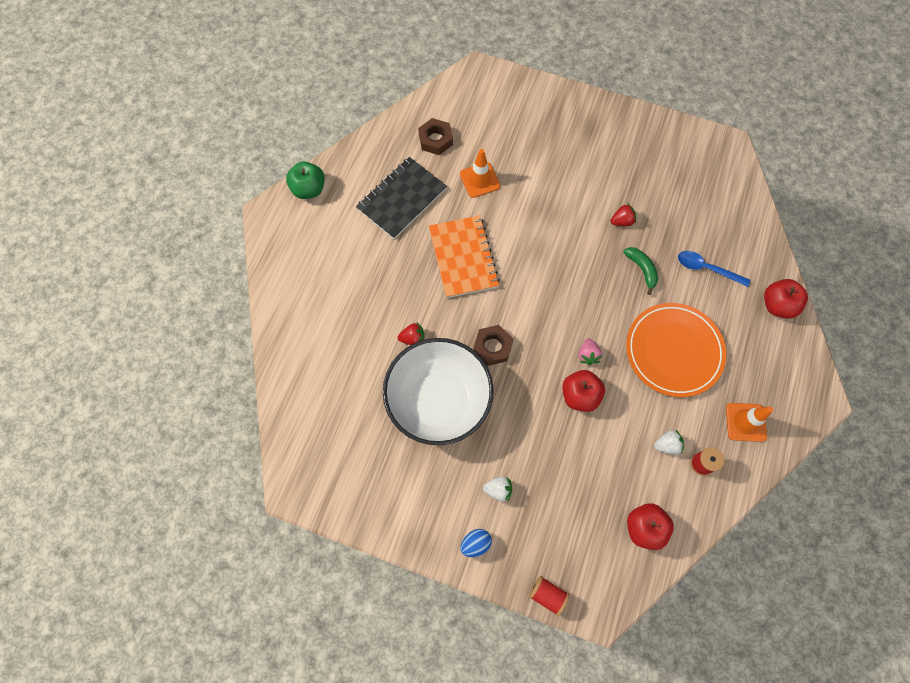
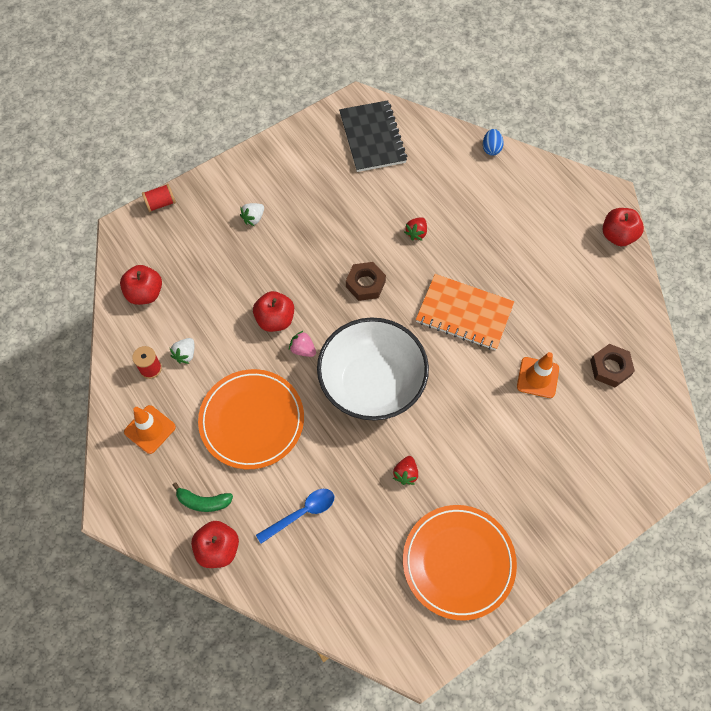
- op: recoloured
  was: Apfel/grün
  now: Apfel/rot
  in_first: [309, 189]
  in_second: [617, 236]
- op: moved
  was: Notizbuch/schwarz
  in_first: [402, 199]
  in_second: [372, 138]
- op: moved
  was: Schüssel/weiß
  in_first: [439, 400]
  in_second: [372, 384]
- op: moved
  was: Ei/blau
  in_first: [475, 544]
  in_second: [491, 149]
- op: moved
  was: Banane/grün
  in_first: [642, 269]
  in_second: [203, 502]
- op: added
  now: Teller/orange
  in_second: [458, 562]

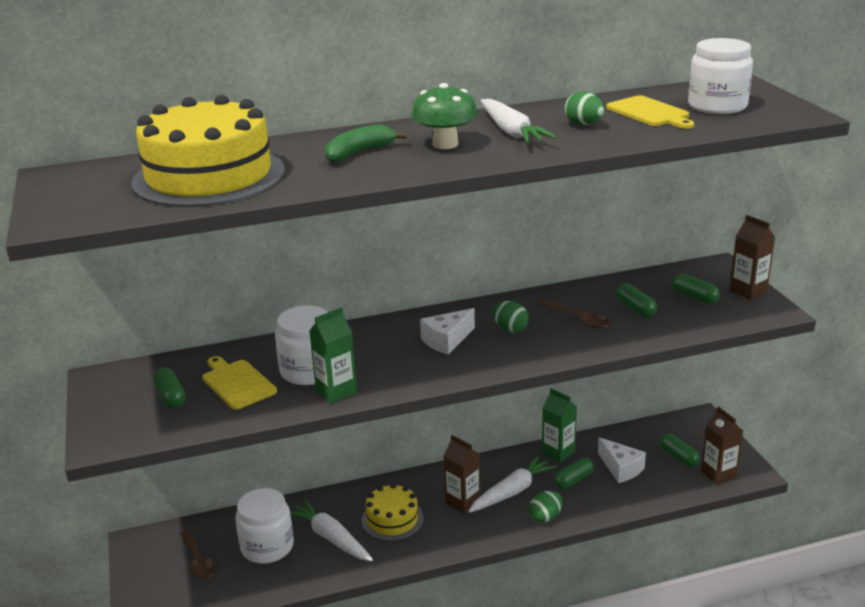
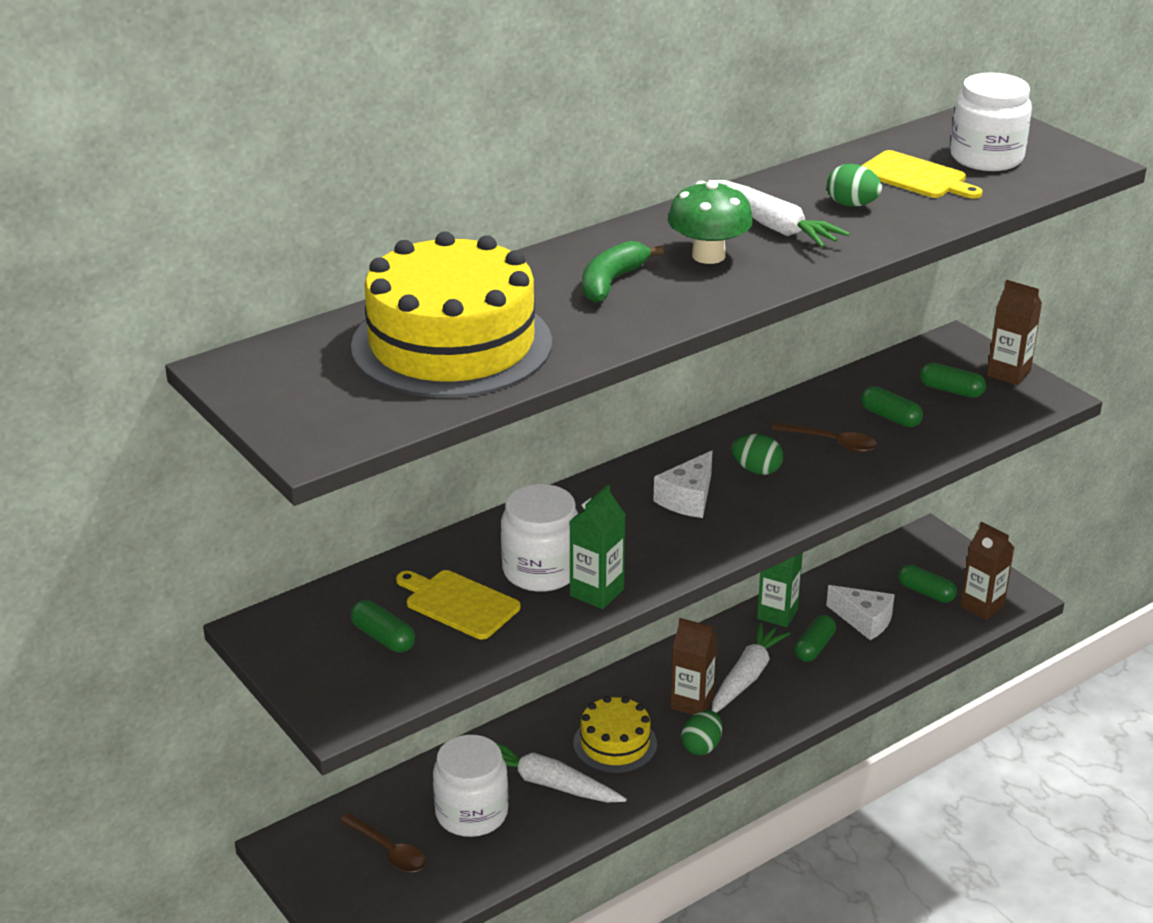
- op: moved
  was: Ei/grün
  in_first: [545, 517]
  in_second: [701, 746]

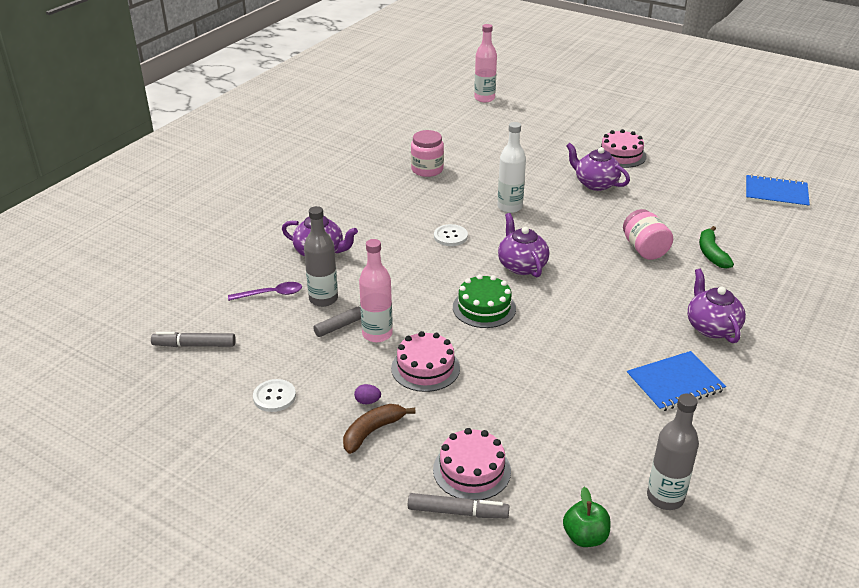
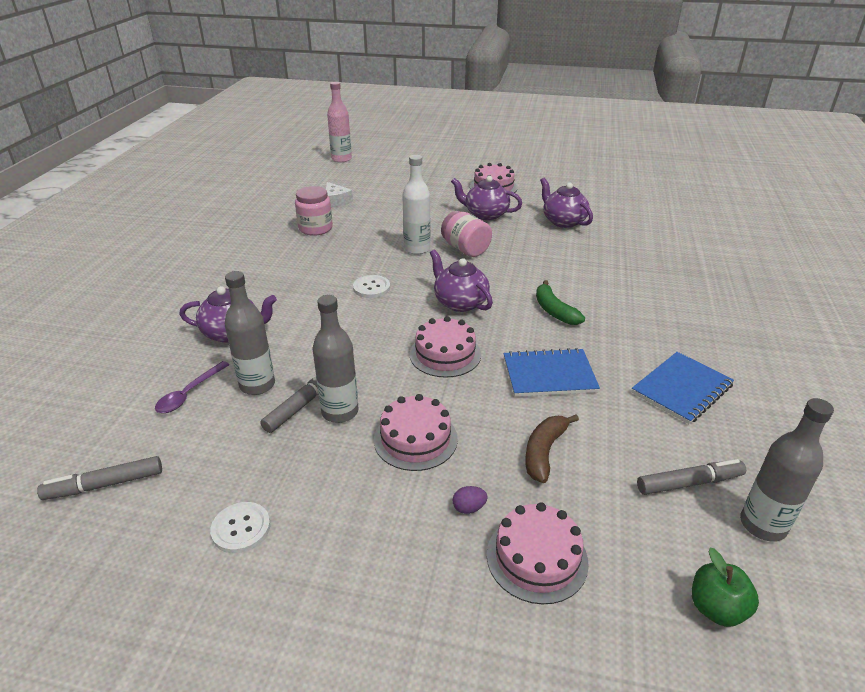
- op: turned
  was: Löffel/lila
  in_first: [271, 294]
  in_second: [189, 393]
  clockwise: 150
- op: moved
  was: Banane/braun
  in_first: [372, 431]
  in_second: [544, 452]
- op: moved
  was: Ei/lila
  in_first: [367, 401]
  in_second: [469, 508]
- op: recoloured
  was: Flasche/rosa
  now: Flasche/grau
  in_first: [377, 334]
  in_second: [340, 412]
- op: moved
  was: Filzstift/grau
  in_first: [457, 512]
  in_second: [689, 483]
- op: recoloured
  was: Kuchen/grün
  now: Kuchen/rosa
  in_first: [484, 308]
  in_second: [445, 354]
- op: moved
  was: Einmachglas/rosa
  in_first: [644, 249]
  in_second: [465, 249]
- op: moved
  was: Teekanne/lila
  in_first: [711, 327]
  in_second: [563, 221]
- op: moved
  was: Banane/grün
  in_first: [711, 254]
  in_second: [554, 311]
- op: moved
  was: Notizbuch/blau
  in_first: [776, 193]
  in_second: [549, 375]
- op: added
  now: Käse/weiß
  in_second: [336, 201]

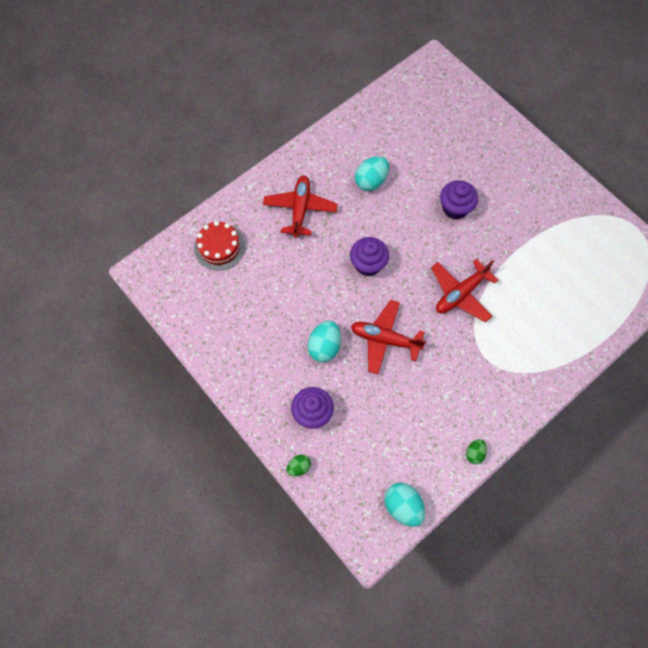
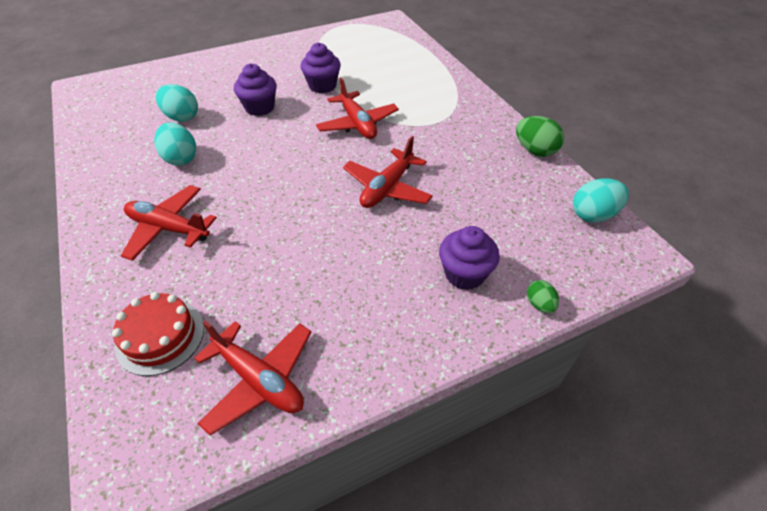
- op: moved
  was: Ei/türkis
  in_first: [324, 346]
  in_second: [182, 117]
- op: moved
  was: Muffin/lila
  in_first: [368, 264]
  in_second: [322, 86]
- op: resized
  was: Ei/grün
  in_first: [474, 453]
  in_second: [535, 151]
  ratio: 1.75
- op: added
  now: Flugzeug/rot
  in_second: [259, 380]

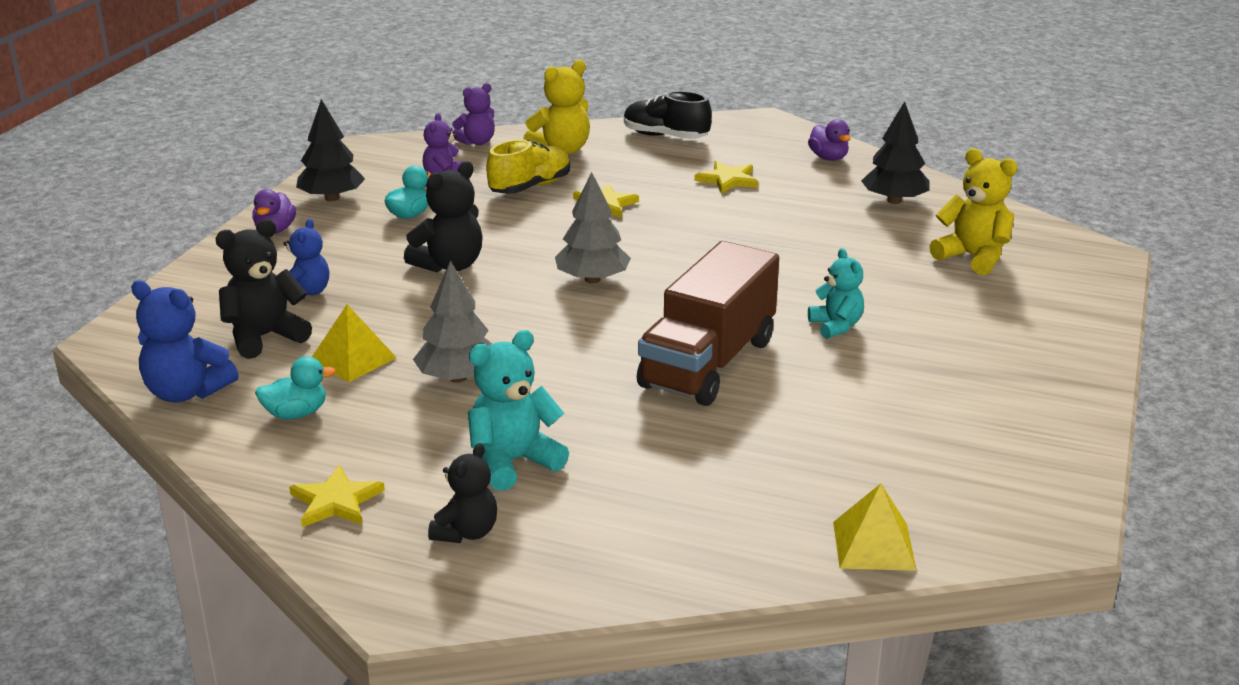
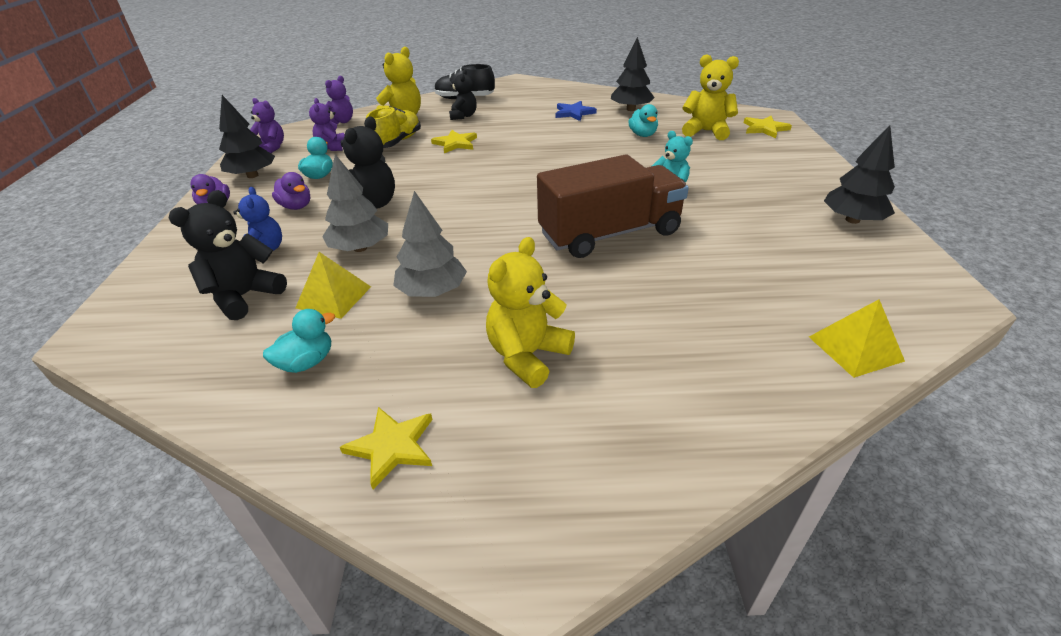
- op: removed
  was: Teddybär/blau
  in_first: [186, 392]
- op: moved
  was: Teddybär/schwarz
  in_first: [466, 532]
  in_second: [463, 116]
- op: recoloured
  was: Teddybär/türkis
  now: Teddybär/gelb
  in_first: [513, 462]
  in_second: [527, 355]
- op: moved
  was: Baum/grau
  in_first: [592, 279]
  in_second: [360, 248]
- op: turned
  was: Lastwagen/braun
  in_first: [708, 363]
  in_second: [610, 234]
  clockwise: -120
- op: moved
  was: Stern/gelb
  in_first: [728, 180]
  in_second: [765, 128]
- op: moved
  was: Ente/lila
  in_first: [828, 158]
  in_second: [296, 206]
- op: added
  now: Teddybär/lila
  in_second: [272, 147]
- op: added
  now: Stern/blau
  in_second: [574, 113]
- op: added
  now: Ente/türkis
  in_second: [642, 135]
- op: added
  now: Baum/schwarz
  in_second: [852, 220]

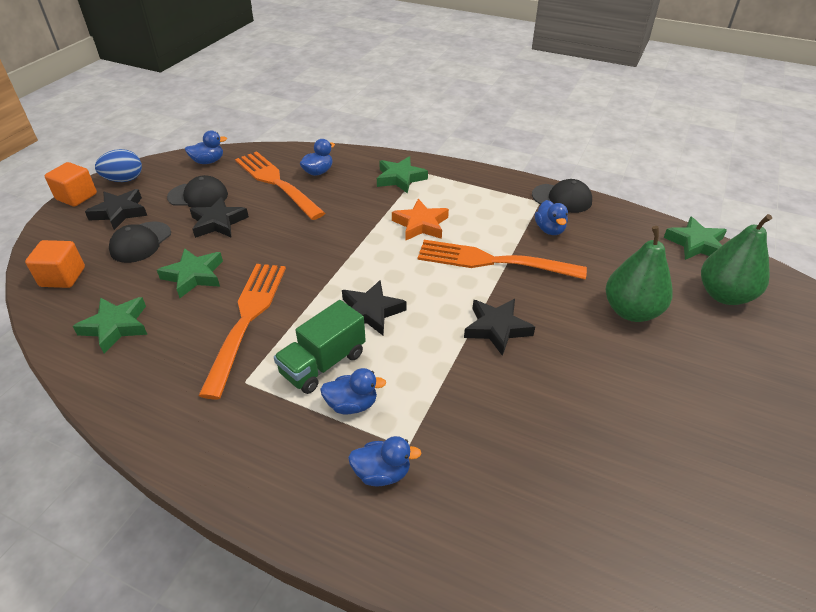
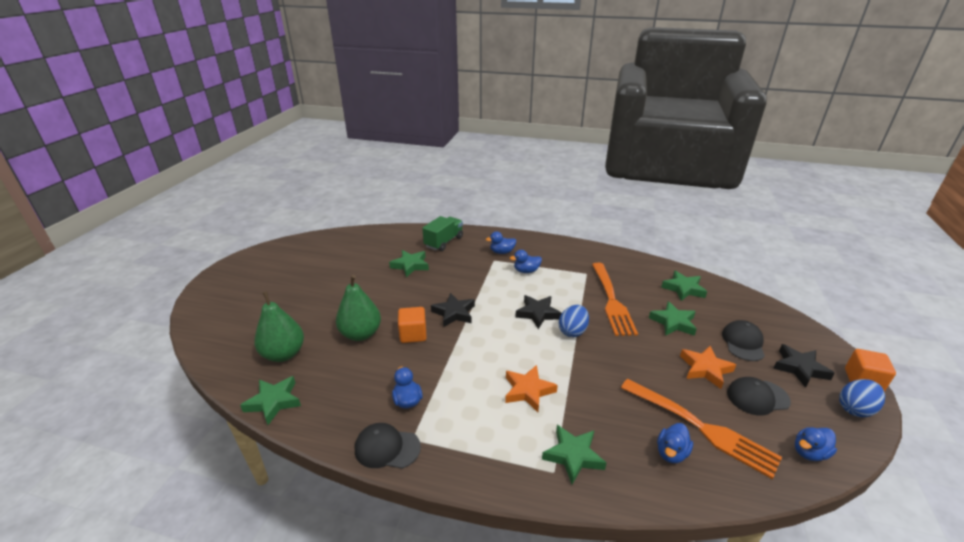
- op: moved
  was: Kubus/orange
  in_first: [63, 277]
  in_second: [413, 334]
- op: recoloured
  was: Stern/schwarz
  now: Stern/orange
  in_first: [218, 222]
  in_second: [705, 369]
- op: moved
  was: Lastwagen/grün
  in_first: [323, 364]
  in_second: [444, 242]
- op: removed
  was: Gabel/orange
  in_first: [494, 261]
- op: added
  now: Stern/grün
  in_second: [410, 265]
- op: added
  now: Ei/blau
  in_second: [572, 331]

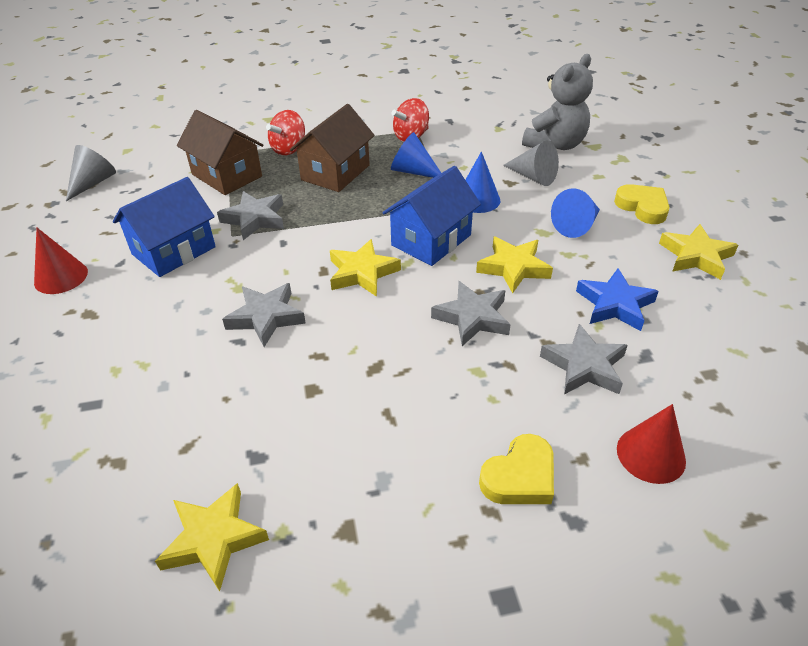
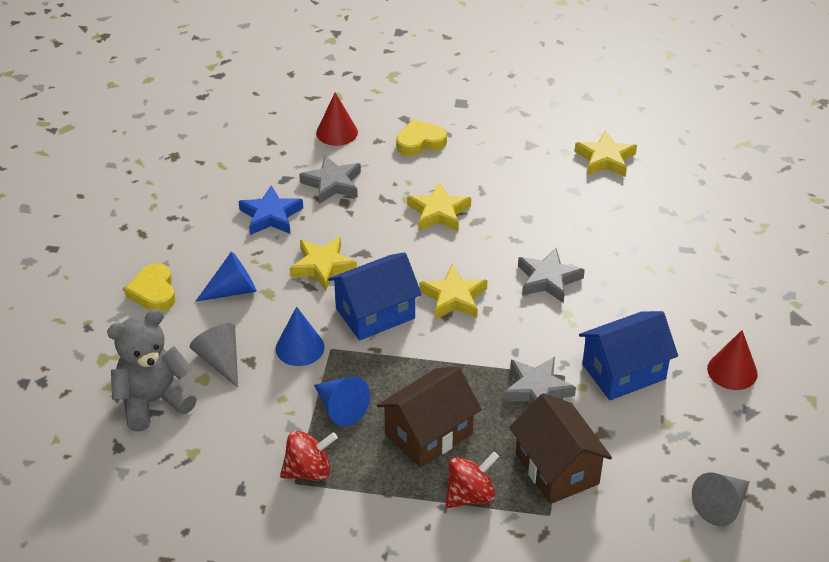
- op: removed
  was: Stern/grau
  in_first: [472, 317]
- op: moved
  was: Stern/gelb
  in_first: [695, 256]
  in_second: [439, 213]

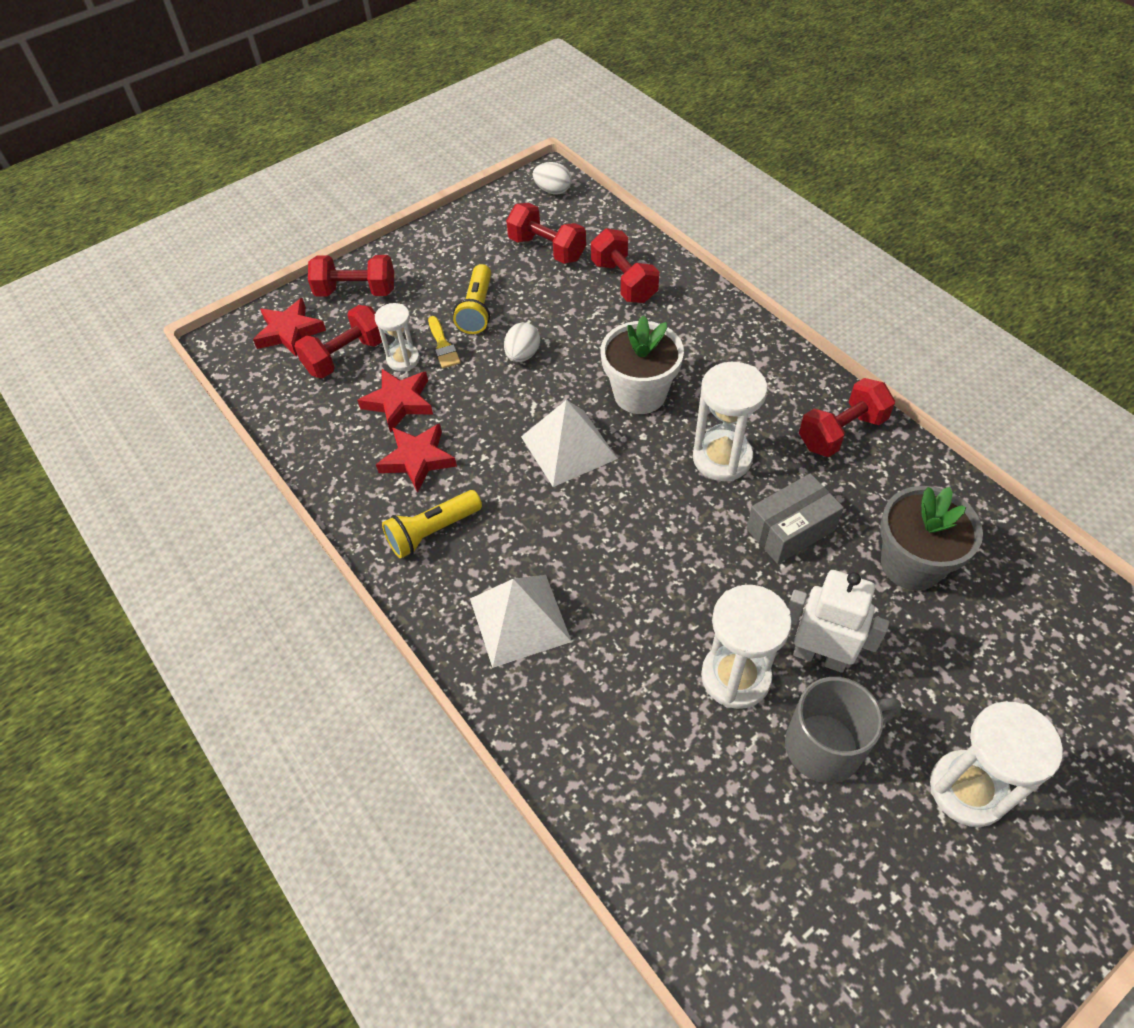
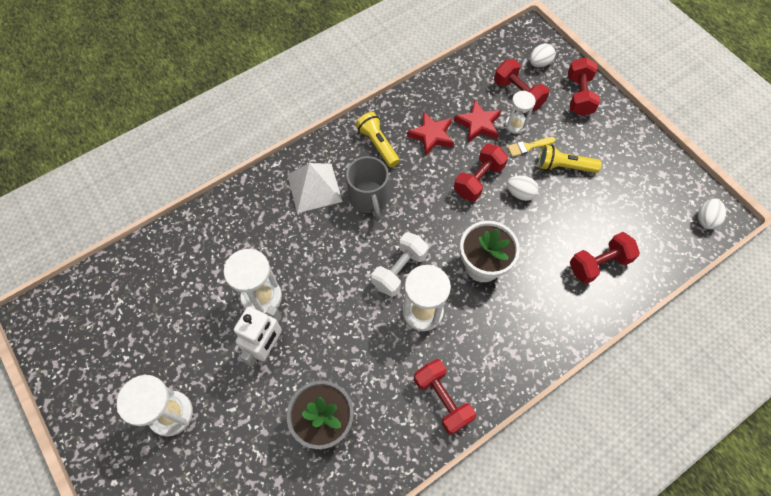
- op: replaced
  was: Stern/rot
  now: Ei/weiß
  in_first: [289, 332]
  in_second: [539, 63]
- op: moved
  was: Hantel/rot
  in_first: [547, 249]
  in_second: [478, 180]
- op: removed
  was: Pyramide/weiß
  in_first: [569, 447]
- op: removed
  was: Schachtel/grau
  in_first: [790, 530]
- op: moved
  was: Tasse/grau
  in_first: [826, 746]
  in_second: [368, 199]
- op: added
  now: Hantel/weiß
  in_second: [399, 270]

